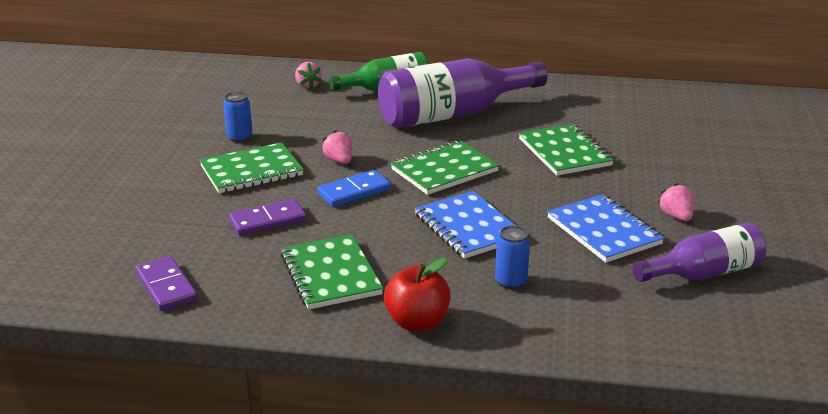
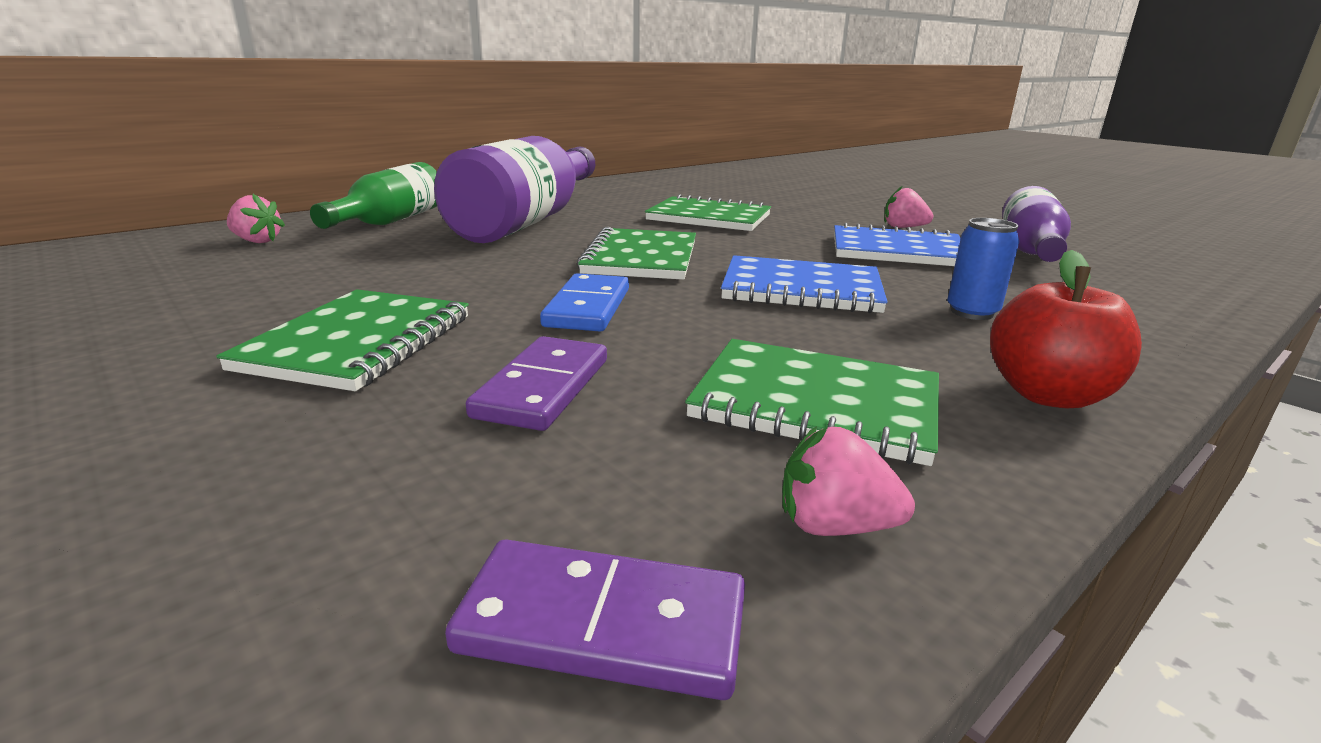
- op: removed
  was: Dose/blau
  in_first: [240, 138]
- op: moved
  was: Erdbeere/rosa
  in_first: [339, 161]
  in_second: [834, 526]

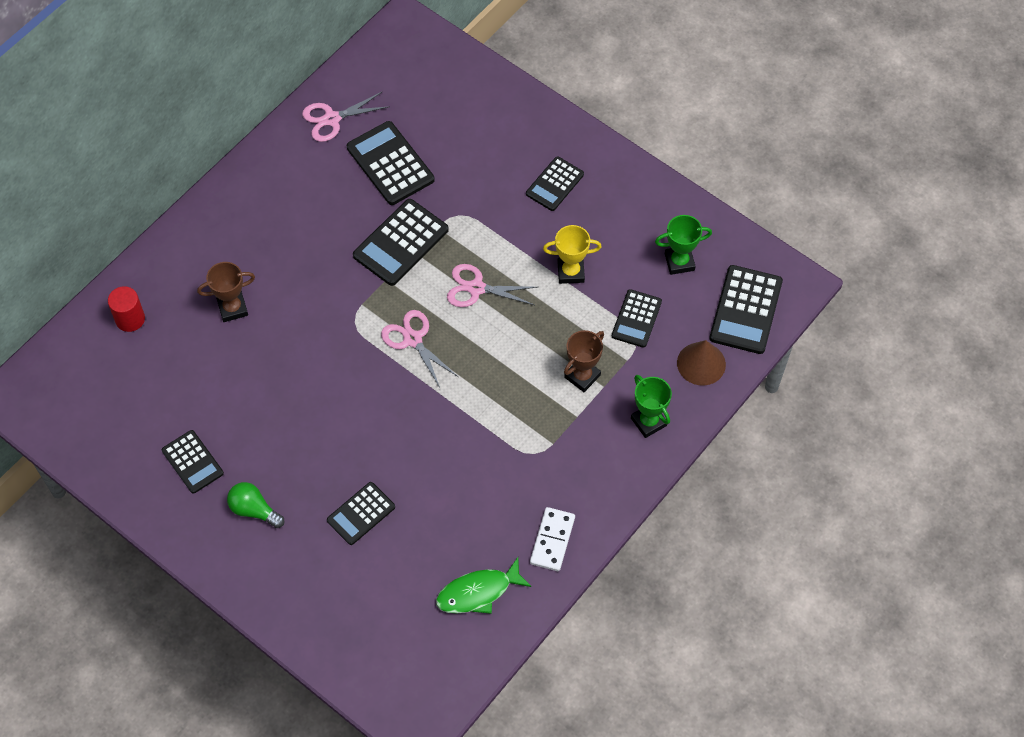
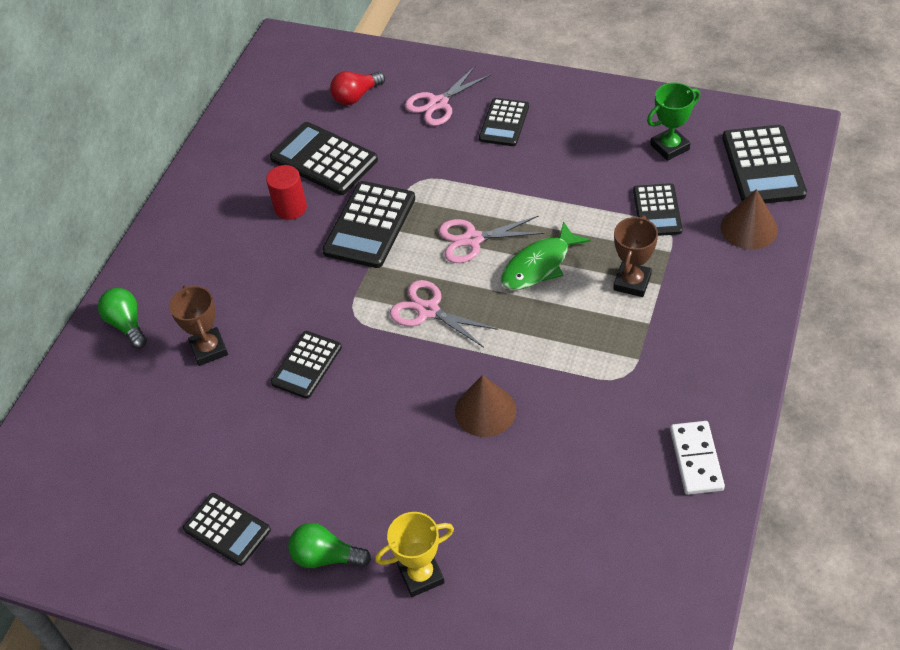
- op: moved
  was: Vollzylinder/rot
  in_first: [130, 319]
  in_second: [290, 208]
- op: turned
  was: Pokal/braun
  in_first: [232, 308]
  in_second: [209, 349]
  clockwise: -75
- op: moved
  was: Schere/rosa
  in_first: [331, 119]
  in_second: [438, 103]
- op: moved
  was: Taschenrechner/schwarz
  in_first: [361, 513]
  in_second: [306, 365]
- op: moved
  was: Fisch/grün
  in_first: [478, 592]
  in_second: [539, 265]
- op: moved
  was: Pokal/gelb
  in_first: [570, 272]
  in_second: [421, 575]
- op: removed
  was: Pokal/grün
  in_first: [648, 422]
- op: added
  now: Glühbirne/grün
  in_second: [127, 324]
- op: added
  now: Glühbirne/rot
  in_second: [356, 96]
- op: added
  now: Kegel/braun
  in_second: [485, 410]

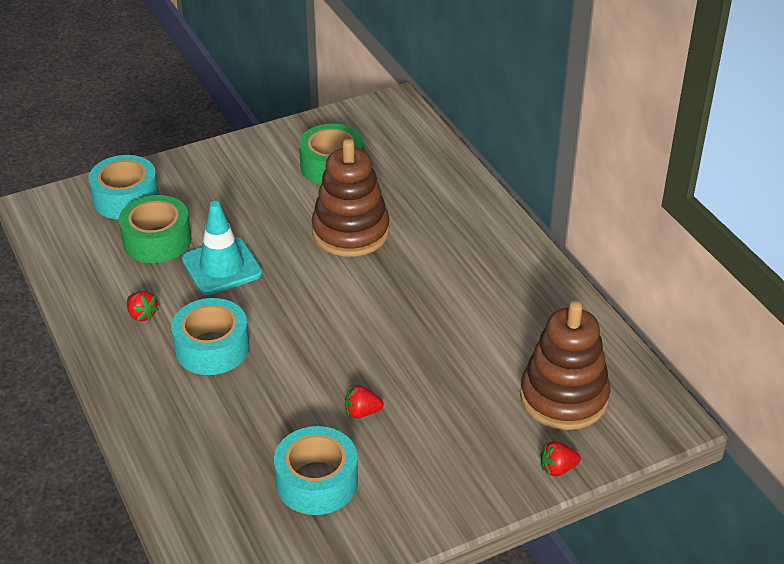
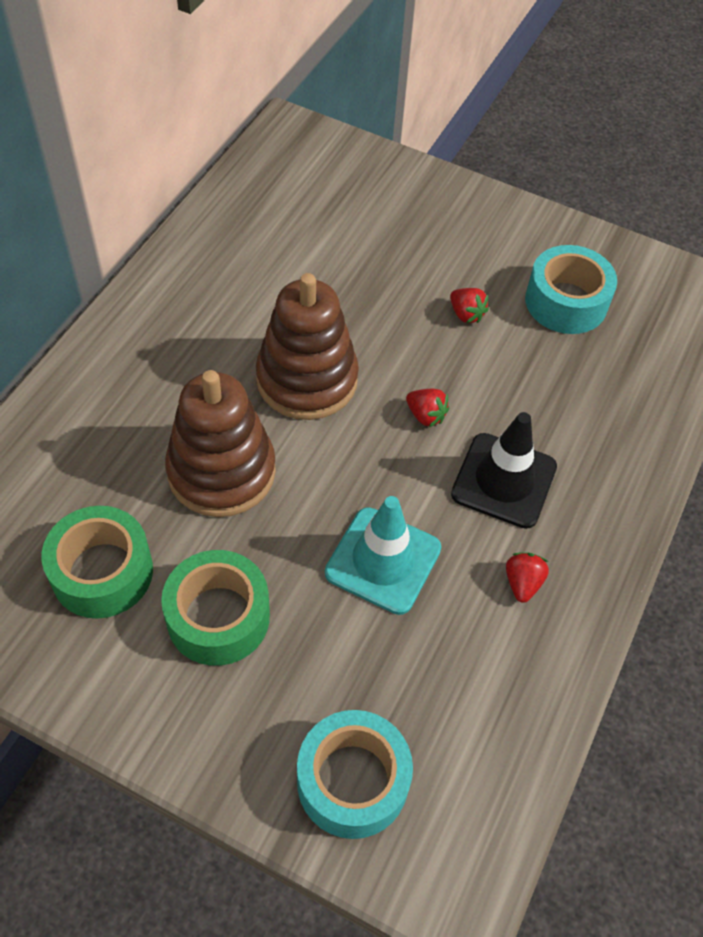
- op: moved
  was: Klebeband/grün
  in_first: [157, 240]
  in_second: [218, 617]
- op: replaced
  was: Klebeband/türkis
  now: Leitkegel/schwarz
  in_first: [212, 348]
  in_second: [504, 480]
- op: moved
  was: Stapelspielzeug/braun
  in_first: [564, 397]
  in_second: [307, 379]
- op: moved
  was: Erdbeere/rot
  in_first: [557, 468]
  in_second: [425, 415]

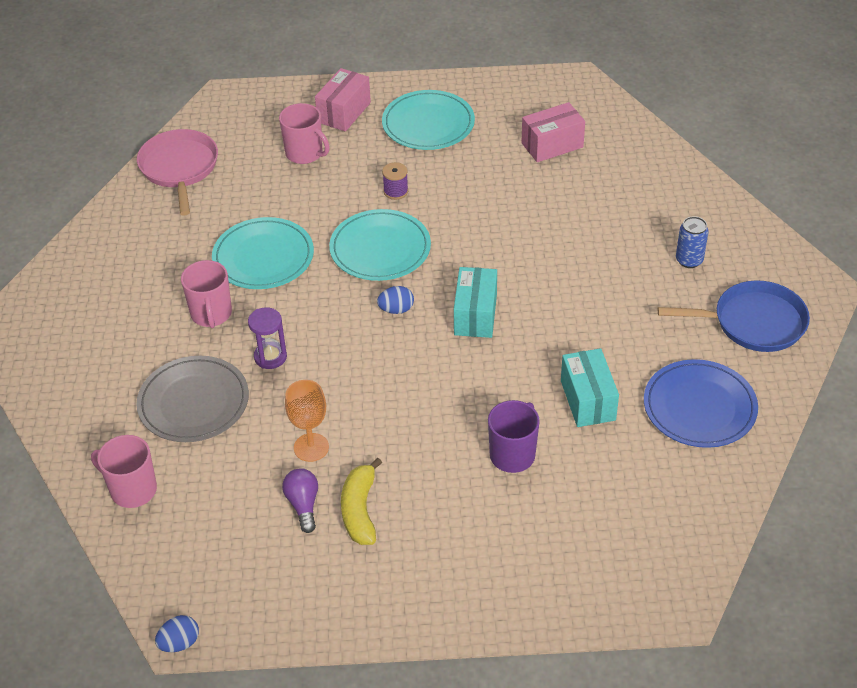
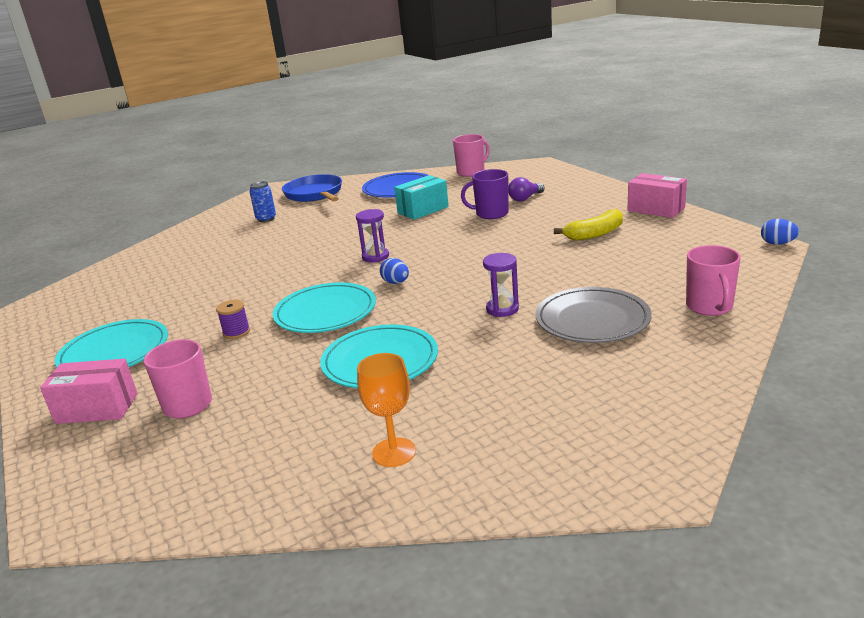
- op: removed
  was: Pfanne/rosa
  in_first: [179, 168]
- op: moved
  was: Tasse/rosa
  in_first: [211, 314]
  in_second: [471, 172]
- op: moved
  was: Glühbirne/lila
  in_first: [303, 505]
  in_second: [525, 198]
- op: moved
  was: Kelch/orange
  in_first: [311, 447]
  in_second: [394, 452]
- op: replaced
  was: Schachtel/türkis
  now: Sanduhr/lila
  in_first: [475, 315]
  in_second: [375, 257]
- op: moved
  was: Schachtel/rosa
  in_first: [552, 145]
  in_second: [656, 209]

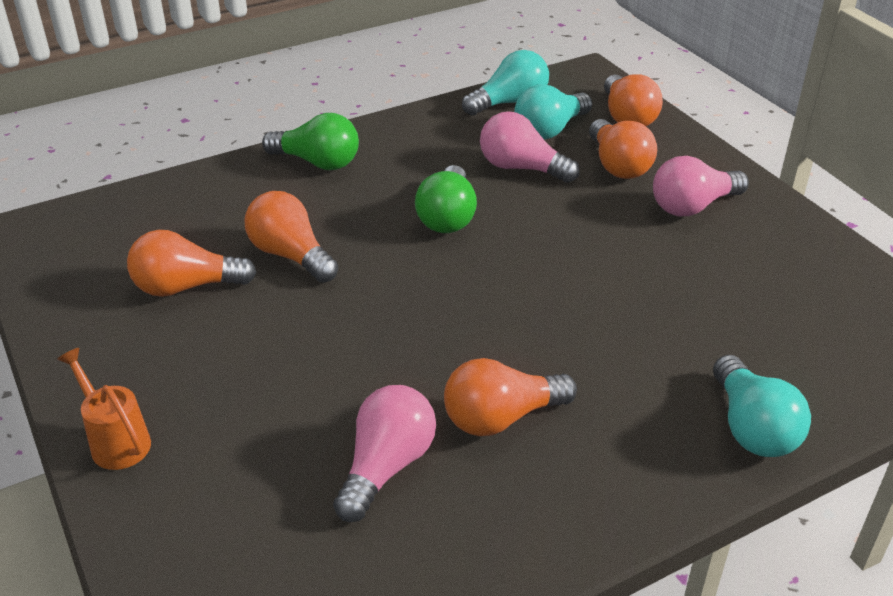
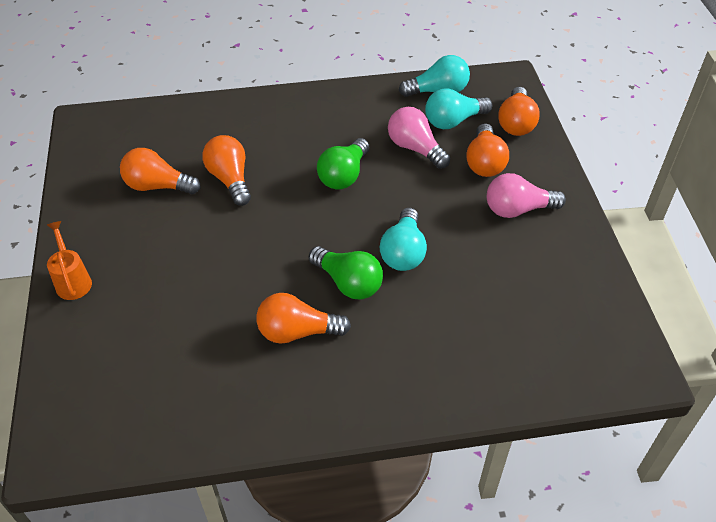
- op: moved
  was: Glühbirne/grün
  in_first: [318, 162]
  in_second: [348, 283]
- op: removed
  was: Glühbirne/rosa
  in_first: [386, 466]
- op: moved
  was: Glühbirne/türkis
  in_first: [752, 428]
  in_second: [403, 252]

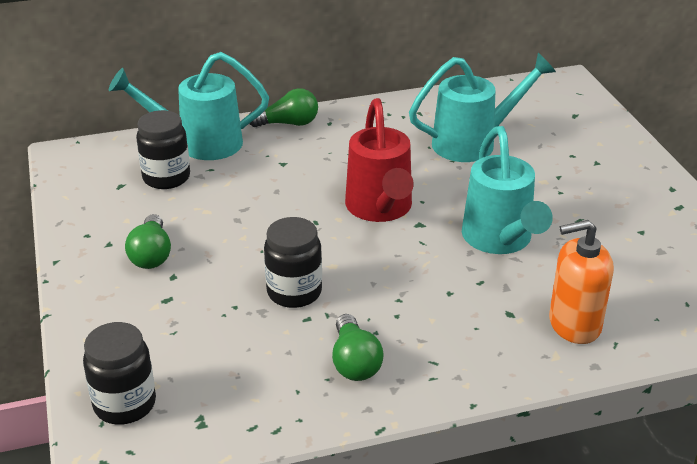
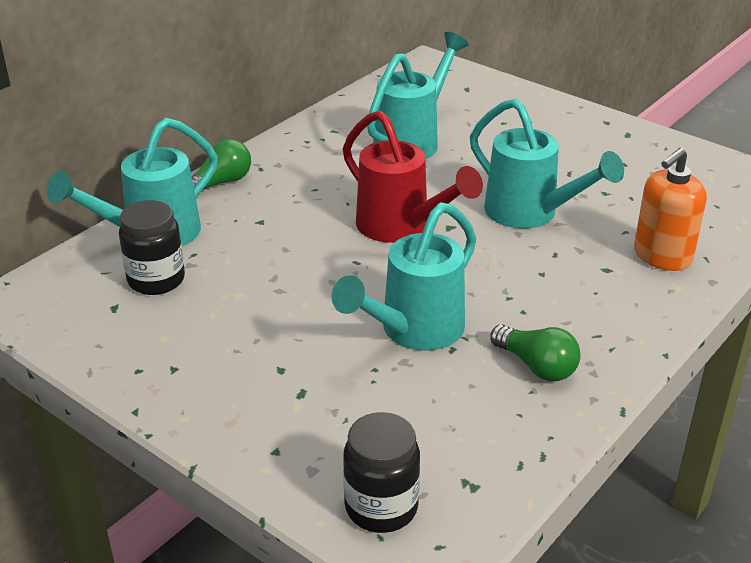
- op: removed
  was: Glühbirne/grün
  in_first: [151, 255]
- op: replaced
  was: Einmachglas/schwarz
  now: Gießkanne/türkis
  in_first: [294, 292]
  in_second: [413, 331]

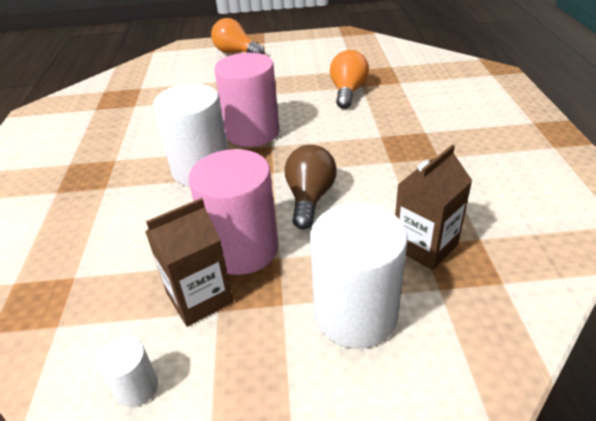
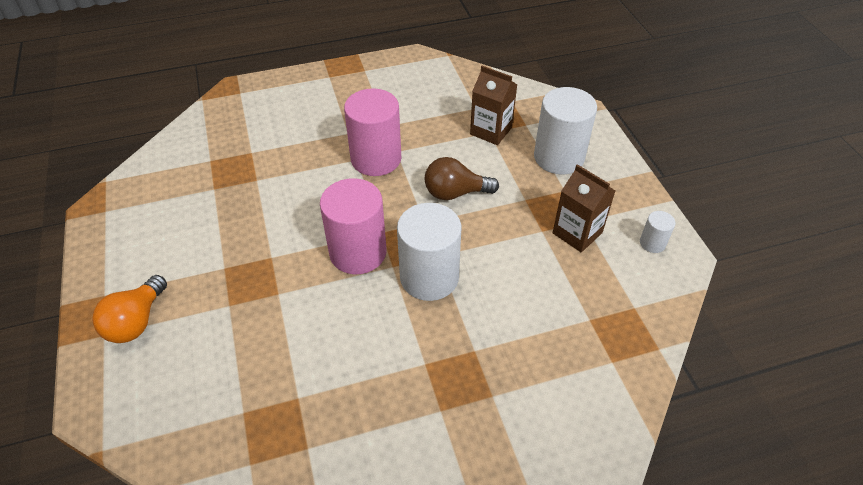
- op: moved
  was: Vollzylinder/rosa
  in_first: [242, 249]
  in_second: [376, 159]
- op: removed
  was: Glühbirne/orange
  in_first: [348, 92]

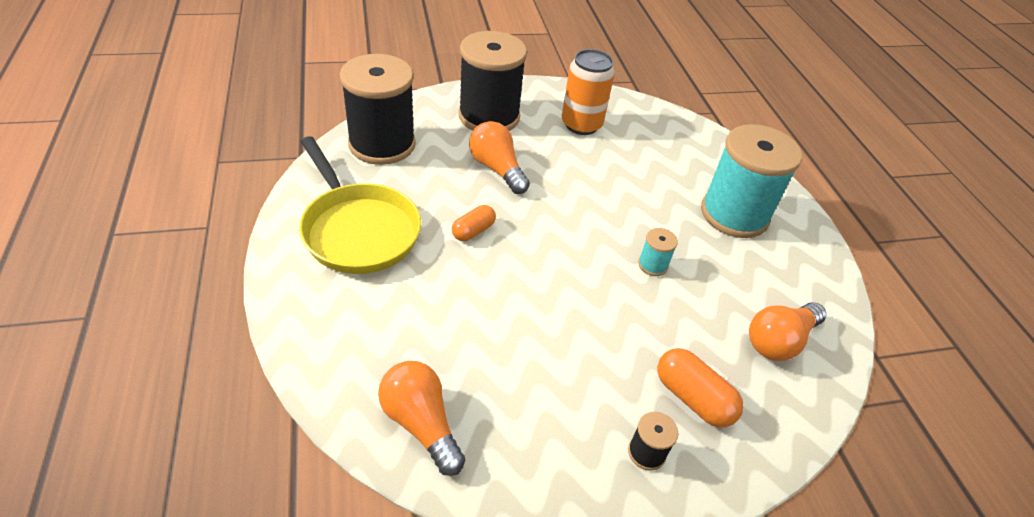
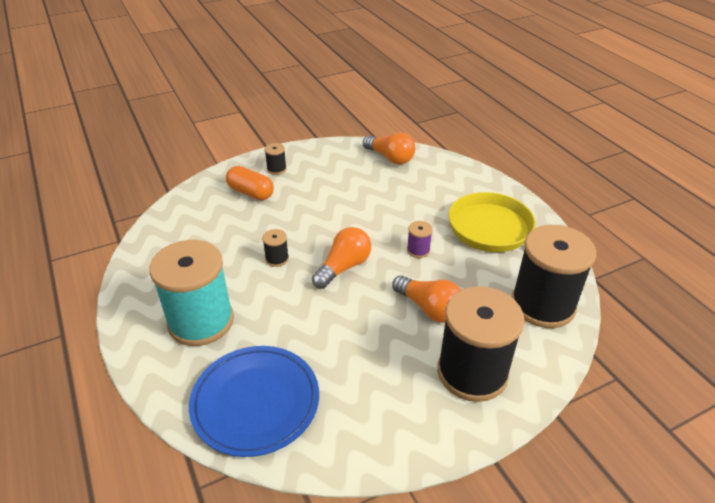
- op: replaced
  was: Kapsel/orange
  now: Garnrolle/lila
  in_first: [473, 231]
  in_second: [418, 250]
- op: removed
  was: Dose/orange
  in_first: [581, 125]
- op: recoloured
  was: Garnrolle/türkis
  now: Garnrolle/schwarz
  in_first: [653, 265]
  in_second: [277, 259]
- op: moved
  was: Glühbirne/orange
  in_first: [779, 341]
  in_second: [344, 267]
- op: added
  now: Teller/blau
  in_second: [255, 402]

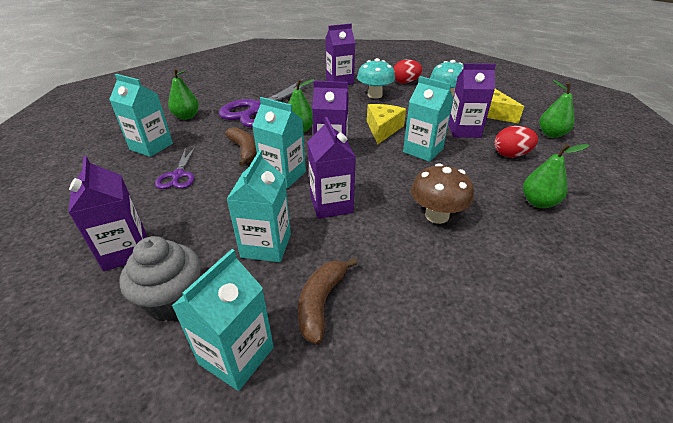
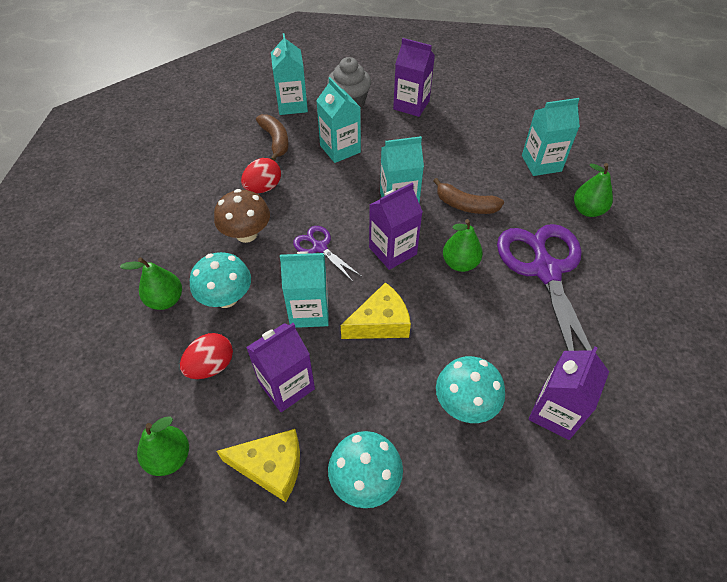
- op: moved
  was: Schere/lila
  in_first: [178, 175]
  in_second: [319, 247]
- op: removed
  was: Getränkekarton/lila
  in_first: [331, 204]
- op: turned
  was: Käse/gelb
  in_first: [383, 129]
  in_second: [380, 323]
  clockwise: -90
- op: moved
  was: Ei/rot
  in_first: [405, 82]
  in_second: [263, 188]
- op: added
  now: Pilz/türkis
  in_second: [226, 298]

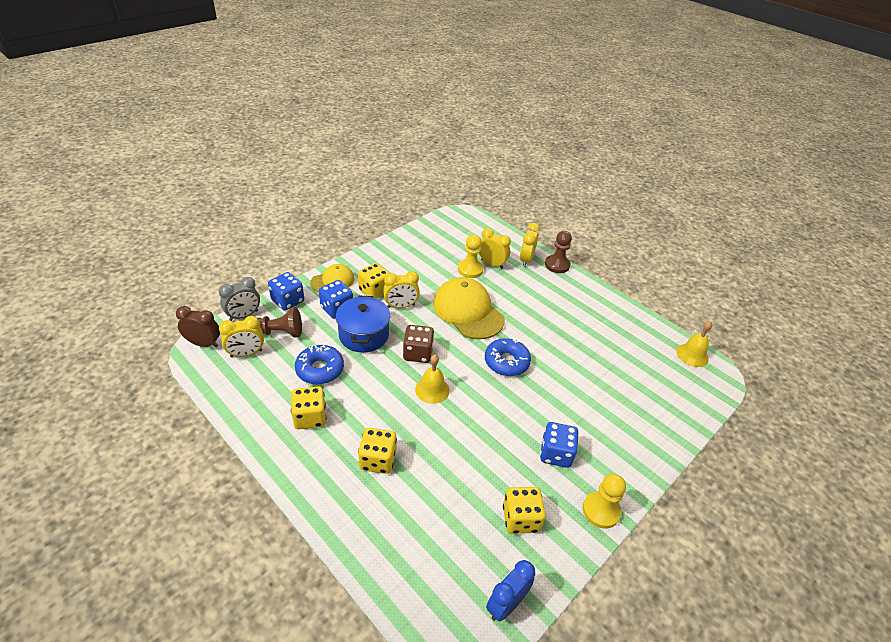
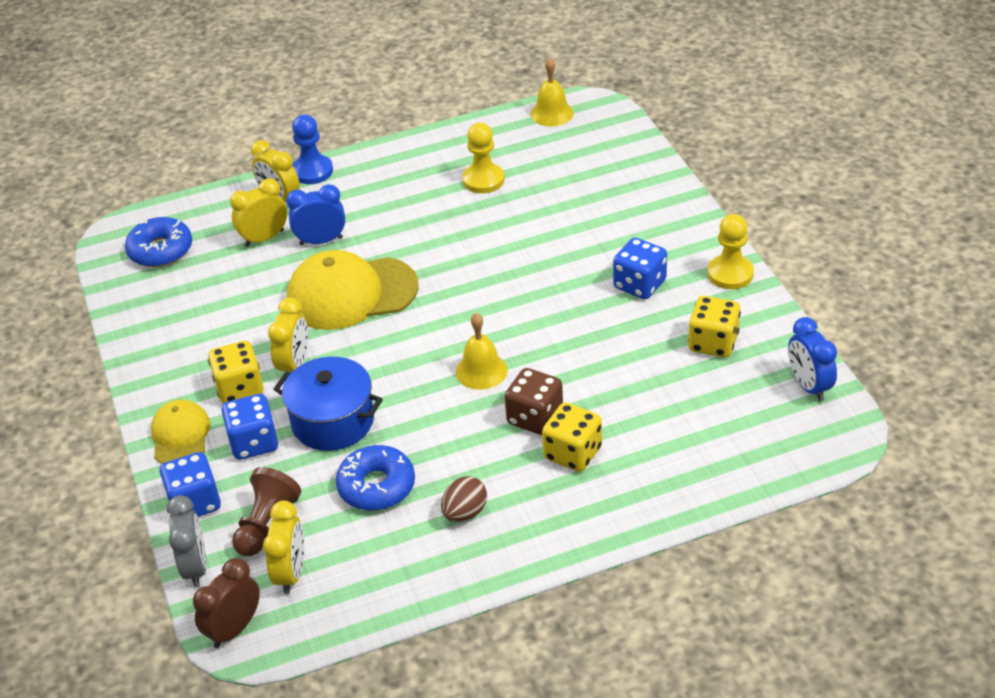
- op: replaced
  was: Spielwürfel/gelb
  now: Ei/braun
  in_first: [310, 417]
  in_second: [465, 512]
- op: moved
  was: Spielwürfel/braun
  in_first: [418, 353]
  in_second: [535, 417]
- op: moved
  was: Bauer/gelb
  in_first: [470, 269]
  in_second: [483, 180]
- op: moved
  was: Donut/blau
  in_first: [506, 362]
  in_second: [160, 250]
- op: recoloured
  was: Bauer/braun
  now: Bauer/blau
  in_first: [557, 265]
  in_second: [312, 171]
- op: added
  now: Wecker/blau
  in_second: [321, 241]

